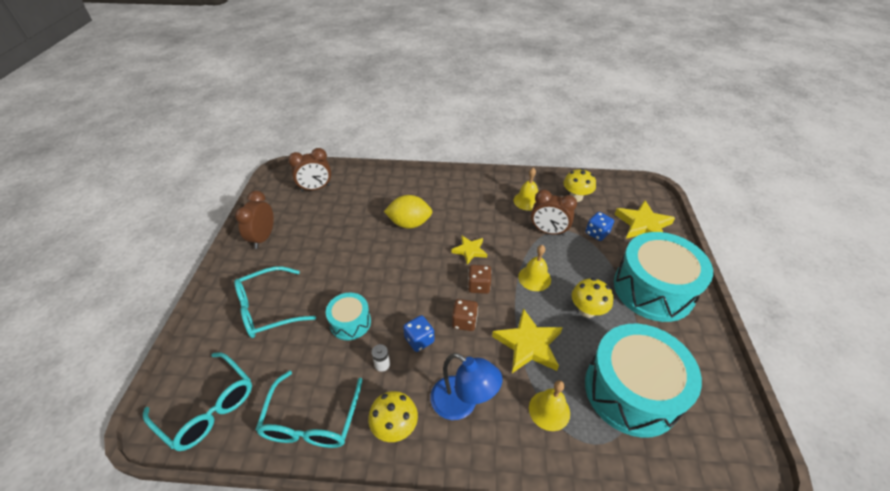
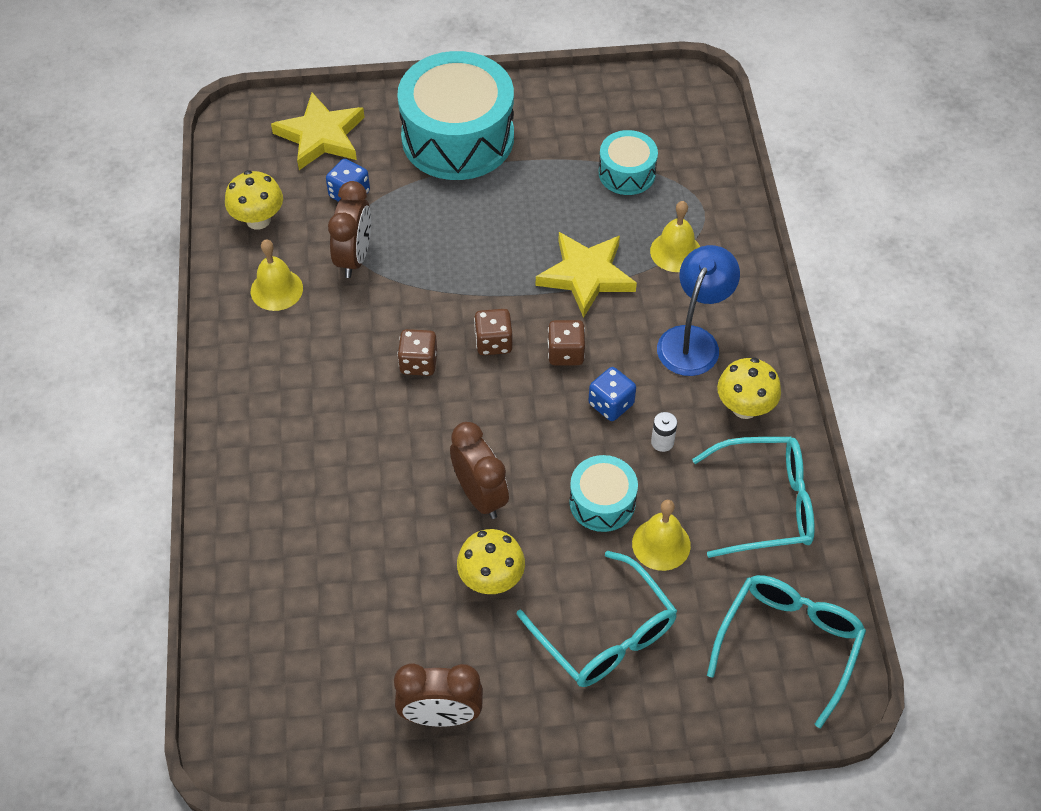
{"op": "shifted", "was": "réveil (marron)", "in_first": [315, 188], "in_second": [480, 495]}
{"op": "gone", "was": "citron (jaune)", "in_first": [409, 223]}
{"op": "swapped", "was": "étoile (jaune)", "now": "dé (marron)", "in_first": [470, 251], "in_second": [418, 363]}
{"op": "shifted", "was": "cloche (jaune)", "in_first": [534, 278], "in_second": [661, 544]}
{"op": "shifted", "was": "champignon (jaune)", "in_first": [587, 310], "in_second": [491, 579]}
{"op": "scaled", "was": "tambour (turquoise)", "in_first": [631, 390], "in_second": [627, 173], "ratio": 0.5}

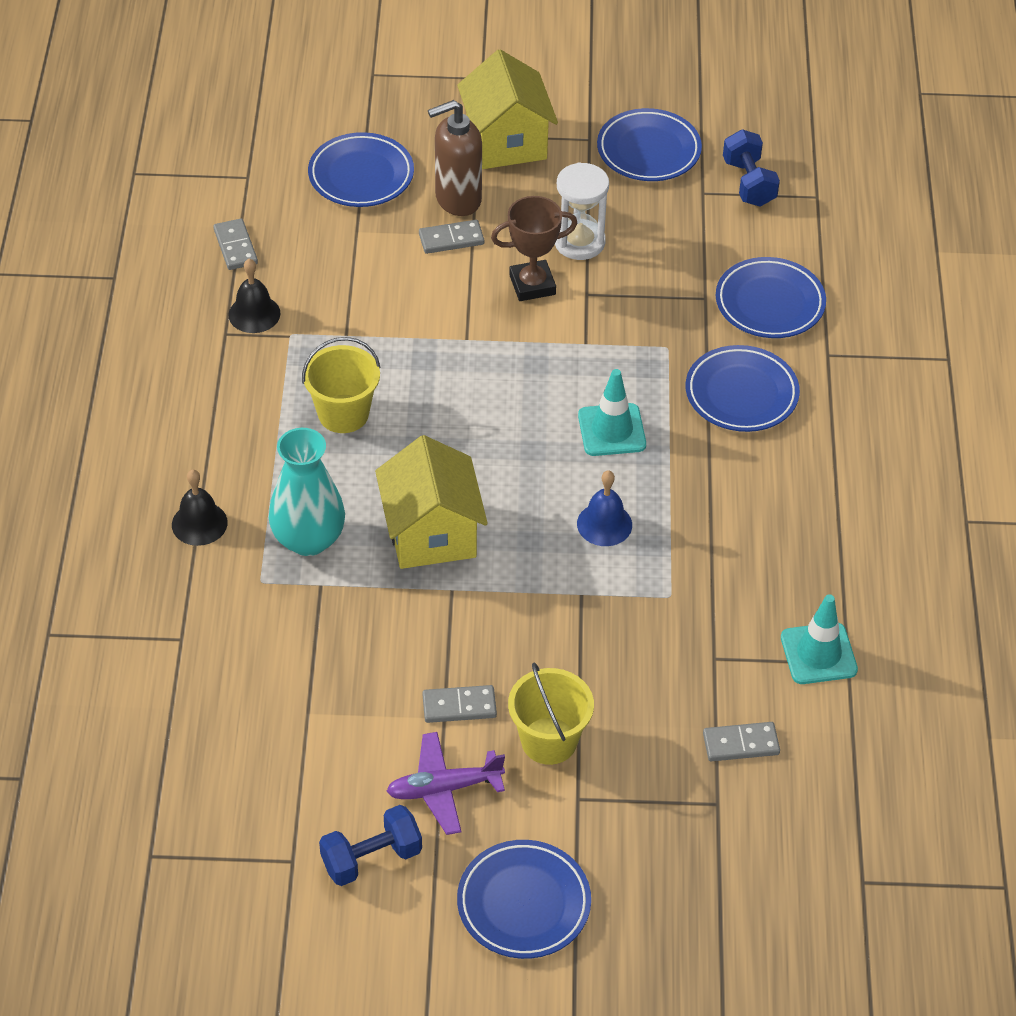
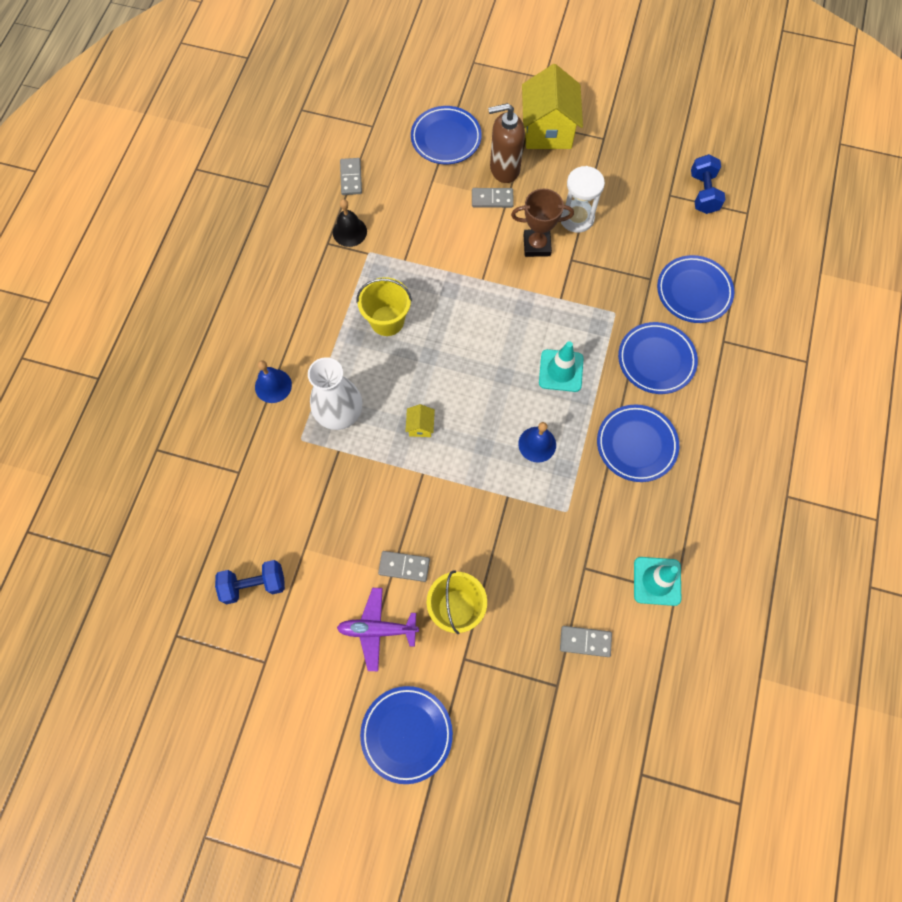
{"op": "repainted", "was": "cloche (noir)", "now": "cloche (bleu)", "in_first": [199, 523], "in_second": [273, 386]}
{"op": "repainted", "was": "vase (turquoise)", "now": "vase (blanc)", "in_first": [308, 539], "in_second": [339, 413]}
{"op": "shifted", "was": "haltère (bleu)", "in_first": [371, 858], "in_second": [254, 585]}
{"op": "scaled", "was": "maison (jaune)", "in_first": [431, 533], "in_second": [420, 426], "ratio": 0.42}
{"op": "shifted", "was": "assiette (bleu)", "in_first": [648, 150], "in_second": [636, 445]}

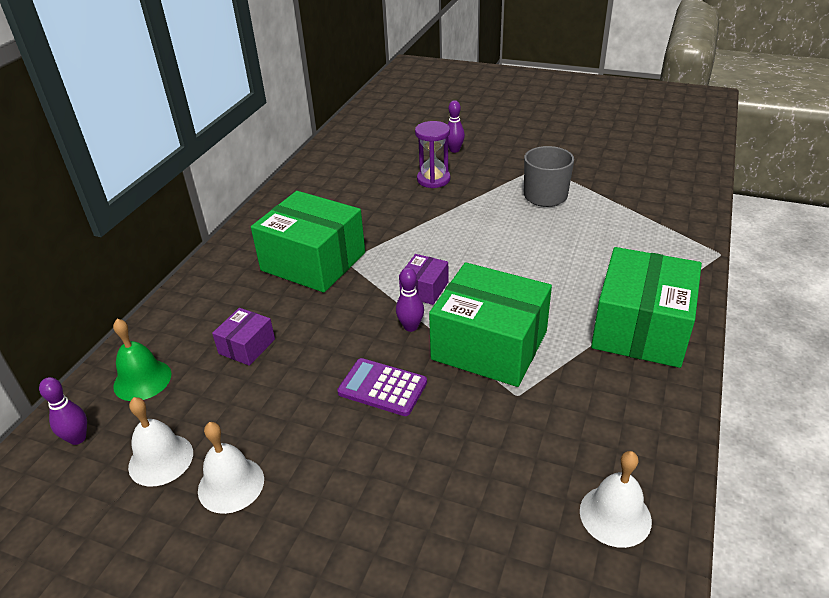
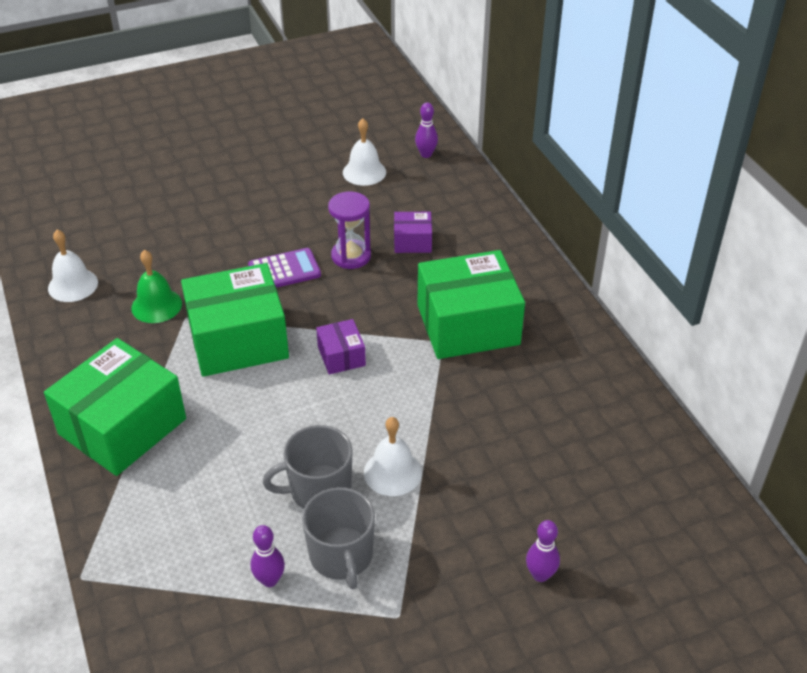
{"op": "shifted", "was": "cloche (vert)", "in_first": [142, 380], "in_second": [156, 305]}
{"op": "shifted", "was": "cloche (blanc)", "in_first": [231, 484], "in_second": [392, 472]}
{"op": "rotated", "was": "boîte (violet)", "in_first": [247, 346], "in_second": [412, 241], "clockwise": -75}
{"op": "shifted", "was": "quille (violet)", "in_first": [410, 327], "in_second": [269, 580]}
{"op": "shifted", "was": "sablier (violet)", "in_first": [433, 179], "in_second": [351, 256]}
{"op": "rotated", "was": "boîte (vert)", "in_first": [641, 328], "in_second": [122, 426], "clockwise": 60}
{"op": "new", "now": "tasse (gris)", "in_second": [318, 490]}

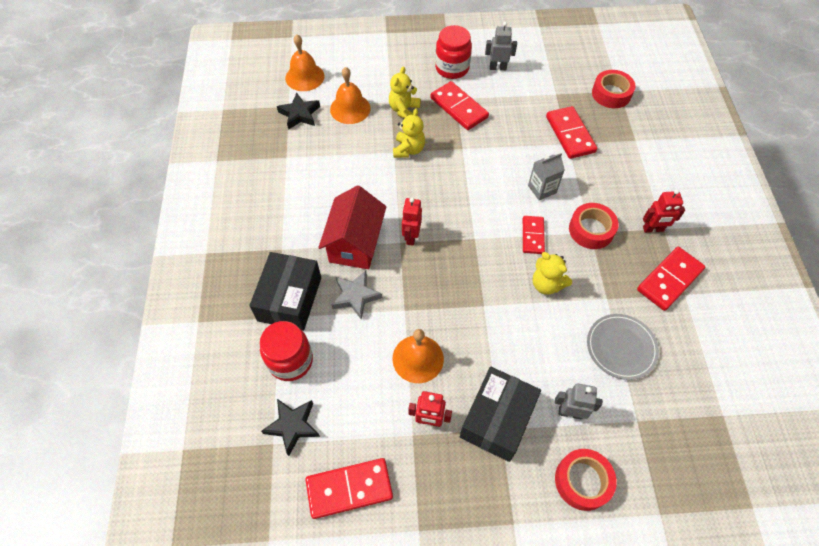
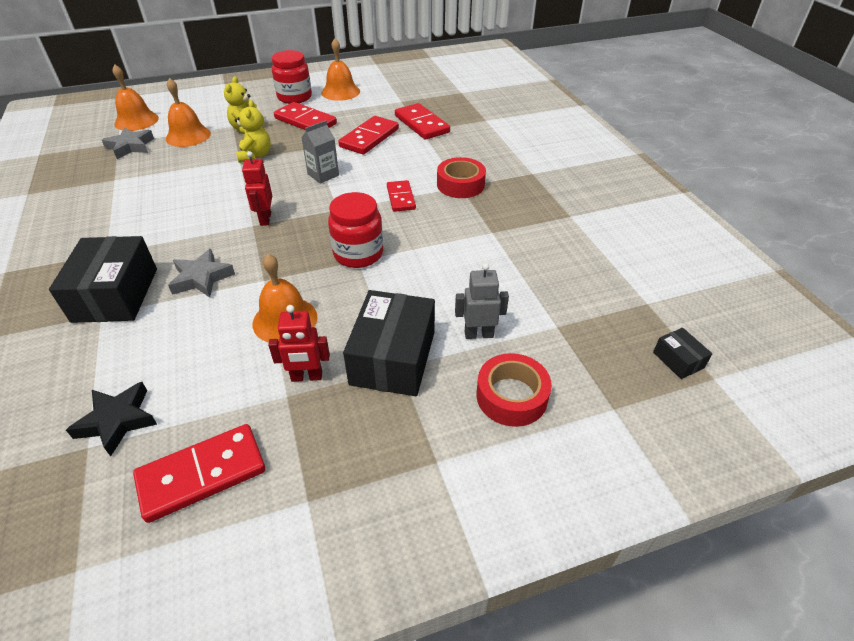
{"op": "shifted", "was": "bocal (rouge)", "in_first": [290, 361], "in_second": [358, 254]}
{"op": "repainted", "was": "étoile (noir)", "now": "étoile (gris)", "in_first": [300, 114], "in_second": [130, 146]}
{"op": "gone", "was": "maison (rouge)", "in_first": [355, 243]}
{"op": "swapped", "was": "robot (gris)", "now": "cloche (orange)", "in_first": [498, 67], "in_second": [340, 92]}
{"op": "shifted", "was": "brique de lait (gris)", "in_first": [542, 189], "in_second": [323, 175]}
{"op": "gone", "was": "ours en peluche (jaune)", "in_first": [546, 284]}
{"op": "gone", "was": "assiette (gris)", "in_first": [621, 347]}
{"op": "gone", "was": "ruban adhésif (rouge)", "in_first": [611, 94]}
{"op": "shifted", "was": "domino (rouge)", "in_first": [669, 280], "in_second": [369, 138]}
{"op": "gone", "was": "robot (rouge)", "in_first": [653, 229]}
{"op": "new", "now": "boîte (noir)", "in_second": [678, 360]}

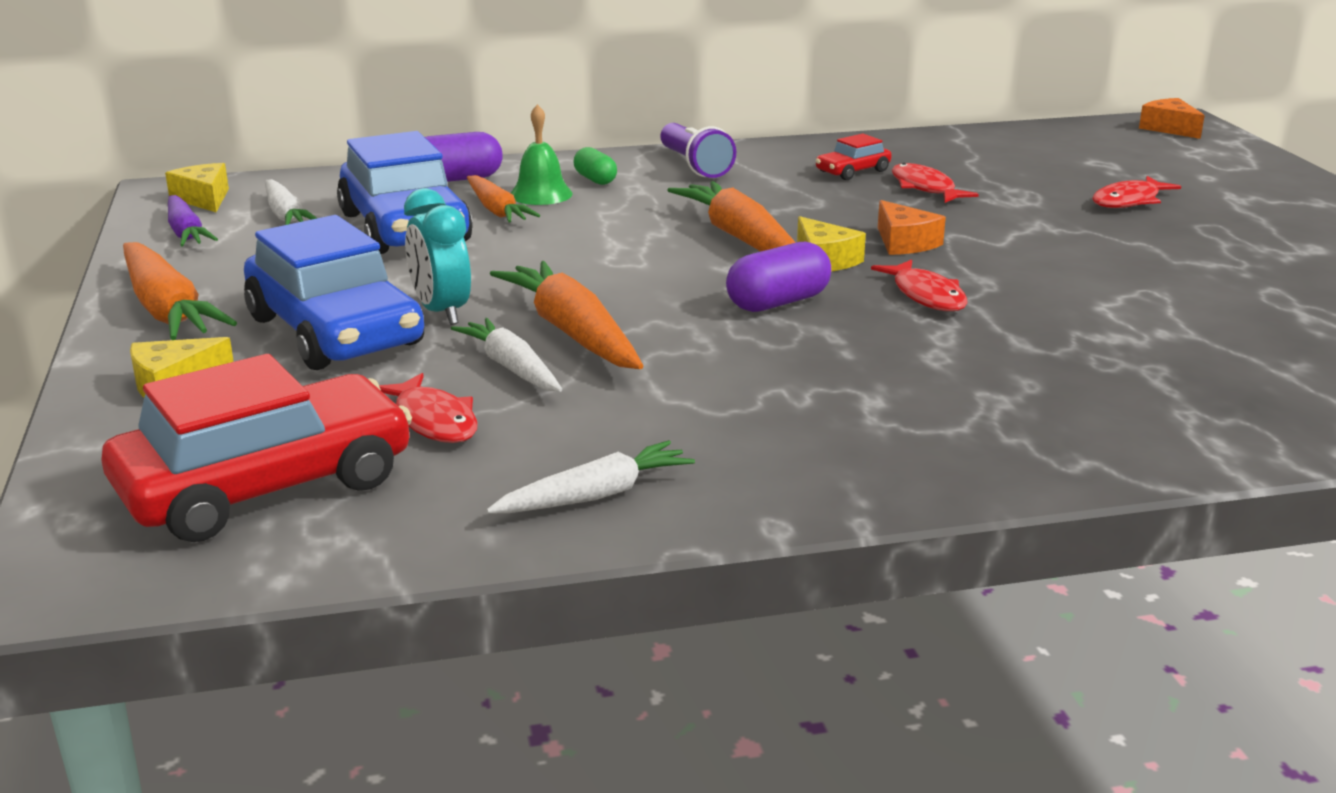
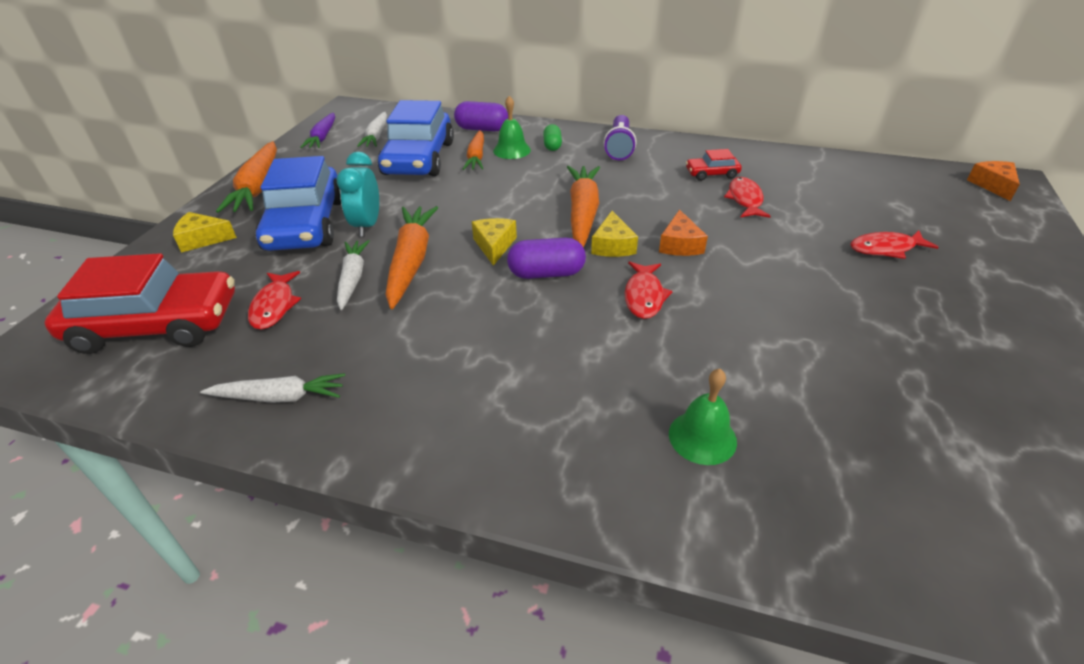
{"op": "shifted", "was": "fromage (jaune)", "in_first": [204, 199], "in_second": [494, 245]}
{"op": "new", "now": "cloche (vert)", "in_second": [702, 437]}

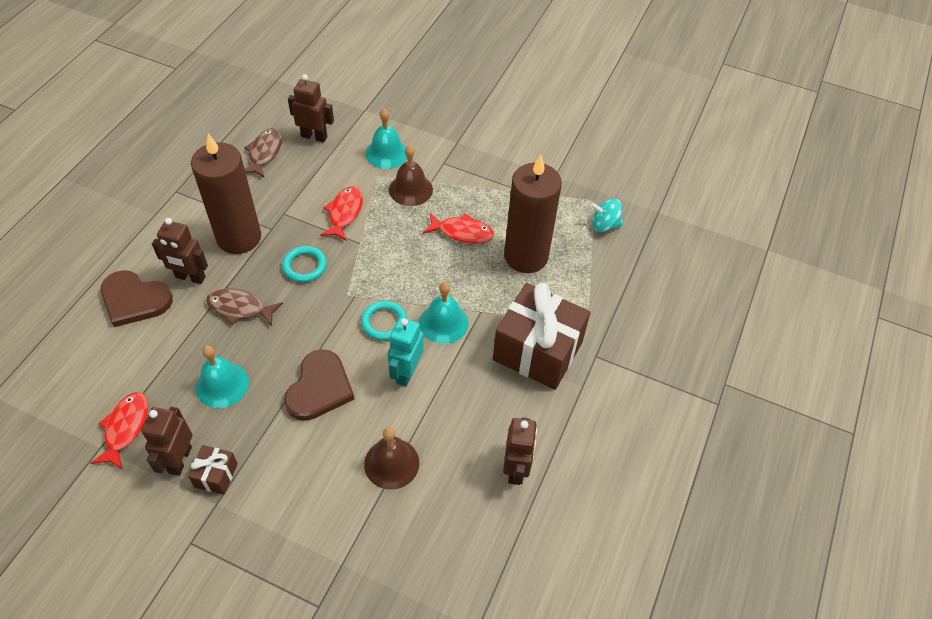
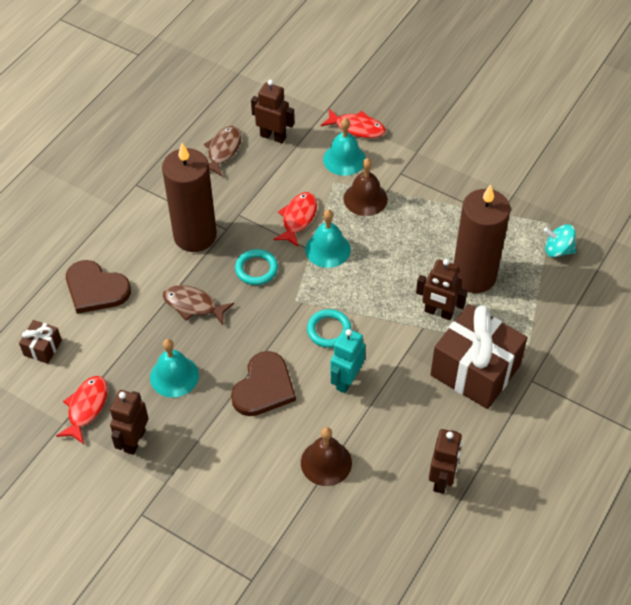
{"op": "shifted", "was": "robot (marron)", "in_first": [190, 277], "in_second": [438, 312]}
{"op": "shifted", "was": "cadeau (marron)", "in_first": [216, 475], "in_second": [42, 348]}
{"op": "shifted", "was": "cloche (turquoise)", "in_first": [444, 323], "in_second": [327, 249]}
{"op": "shifted", "was": "poisson (rouge)", "in_first": [462, 232], "in_second": [357, 128]}

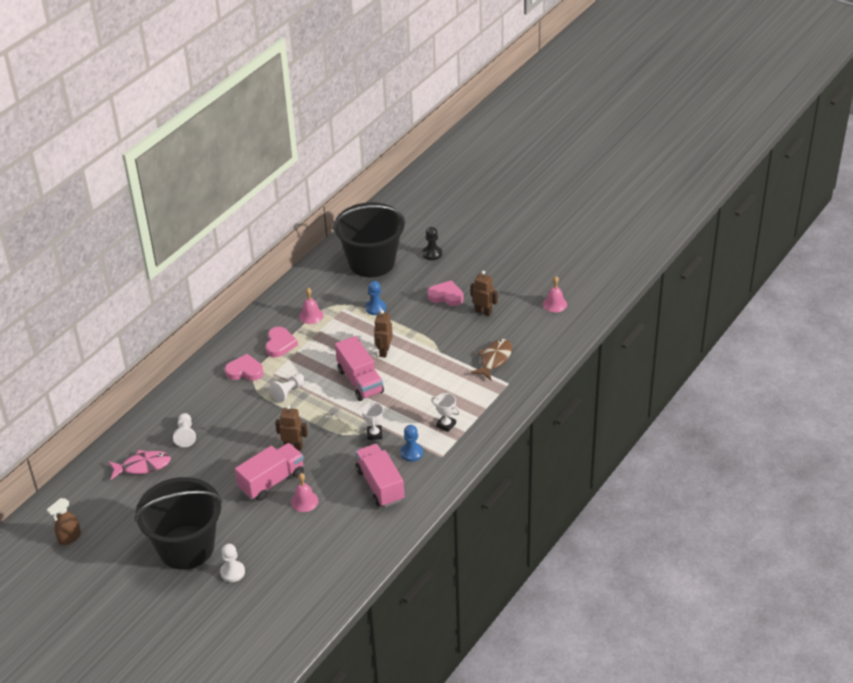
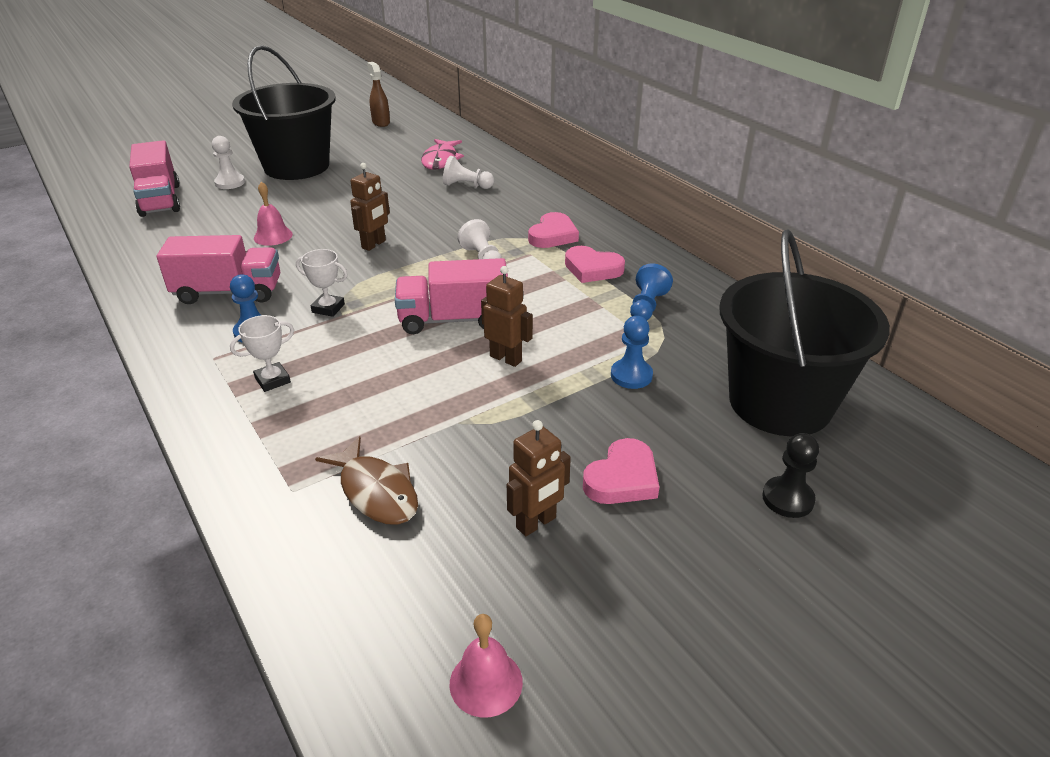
{"op": "shifted", "was": "camion (rose)", "in_first": [272, 481], "in_second": [160, 200]}
{"op": "swapped", "was": "cloche (rose)", "now": "pion (bleu)", "in_first": [311, 315], "in_second": [647, 306]}

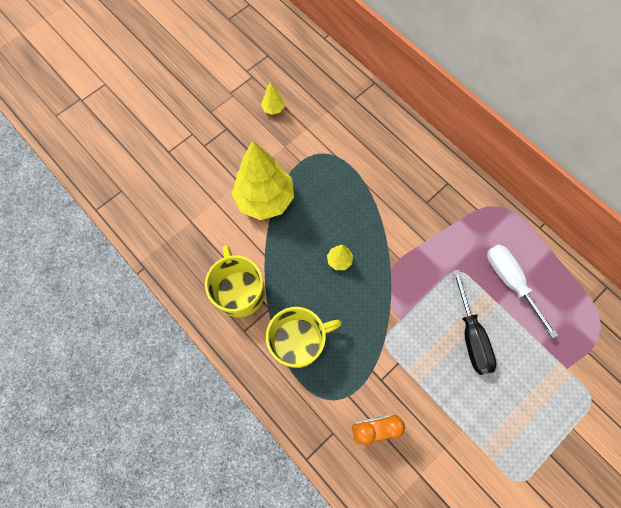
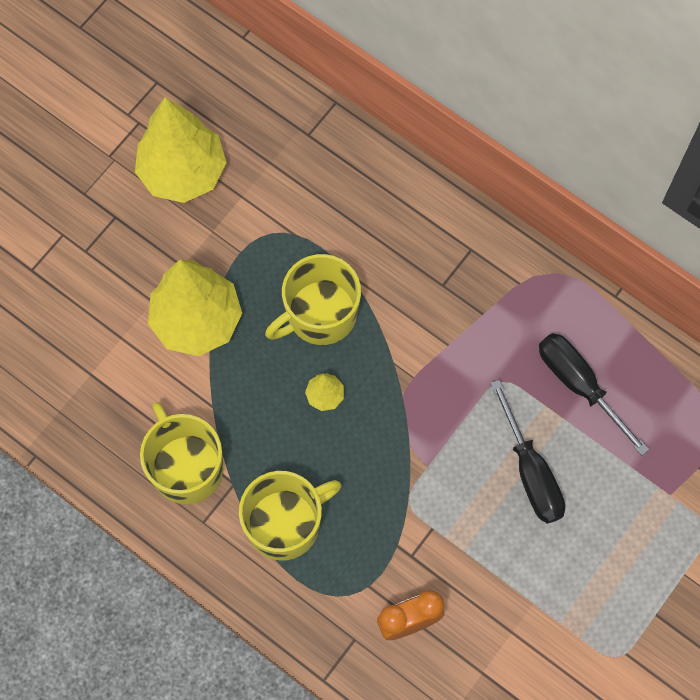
{"op": "scaled", "was": "arbre (jaune)", "in_first": [273, 109], "in_second": [183, 172], "ratio": 2.42}
{"op": "repainted", "was": "tournevis (blanc)", "now": "tournevis (noir)", "in_first": [510, 281], "in_second": [578, 384]}
{"op": "new", "now": "tasse (jaune)", "in_second": [320, 314]}

